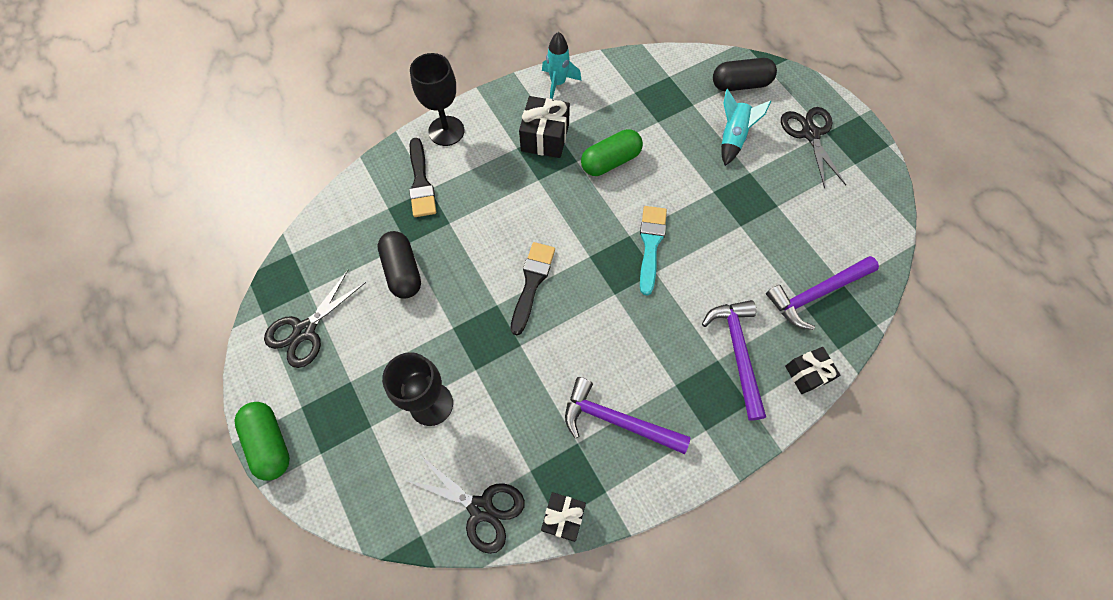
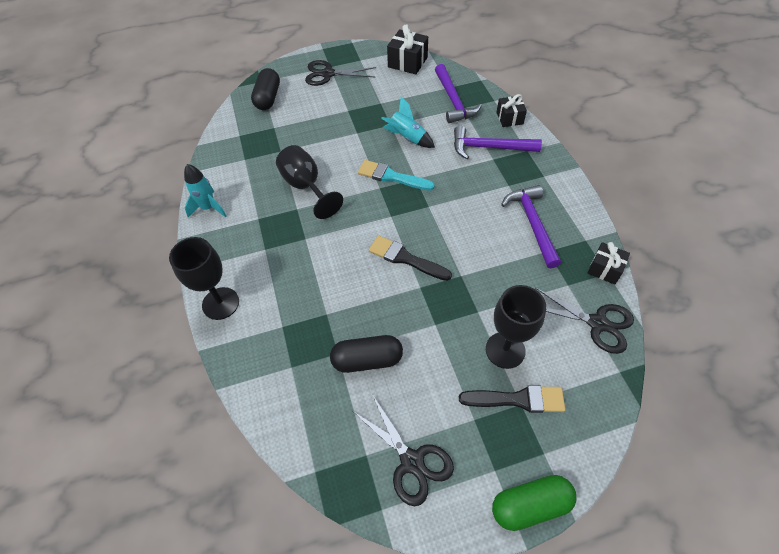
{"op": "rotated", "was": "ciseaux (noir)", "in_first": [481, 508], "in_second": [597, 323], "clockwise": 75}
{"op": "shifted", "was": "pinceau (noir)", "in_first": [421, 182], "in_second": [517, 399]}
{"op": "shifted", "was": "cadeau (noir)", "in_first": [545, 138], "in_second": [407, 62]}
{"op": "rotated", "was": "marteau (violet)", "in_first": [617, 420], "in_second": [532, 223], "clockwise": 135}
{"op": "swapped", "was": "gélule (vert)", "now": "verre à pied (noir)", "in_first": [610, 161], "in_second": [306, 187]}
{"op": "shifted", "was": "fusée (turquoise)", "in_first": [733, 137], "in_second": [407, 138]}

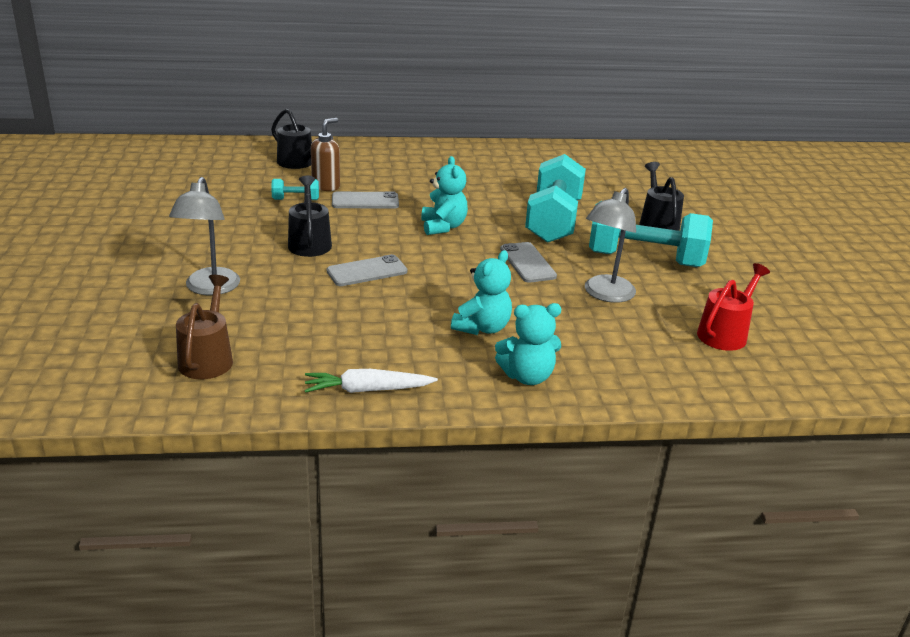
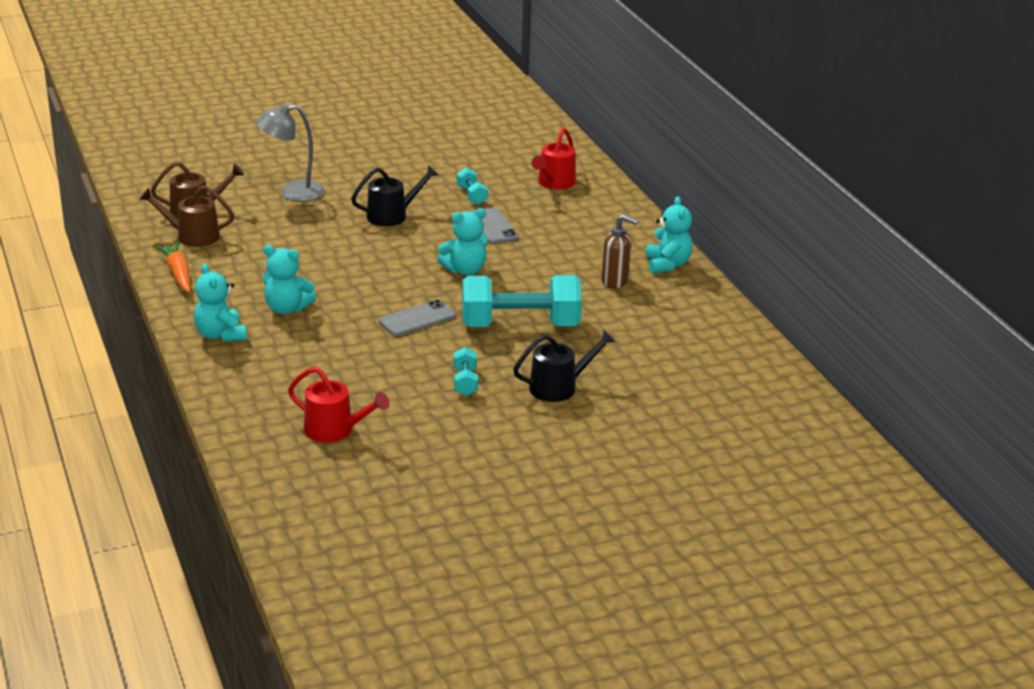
{"op": "repainted", "was": "arrosoir (noir)", "now": "arrosoir (rouge)", "in_first": [299, 163], "in_second": [554, 183]}
{"op": "repainted", "was": "carotte (blanc)", "now": "carotte (orange)", "in_first": [367, 390], "in_second": [178, 273]}
{"op": "shifted", "was": "distributeur de savon (marron)", "in_first": [326, 186], "in_second": [615, 281]}
{"op": "gone", "was": "téléphone (gris)", "in_first": [367, 271]}
{"op": "gone", "was": "lampe (gris)", "in_first": [605, 294]}
{"op": "scaled", "was": "haltère (turquoise)", "in_first": [645, 259], "in_second": [465, 382], "ratio": 0.43}
{"op": "new", "now": "arrosoir (marron)", "in_second": [192, 236]}
{"op": "new", "now": "ours en peluche (turquoise)", "in_second": [667, 264]}

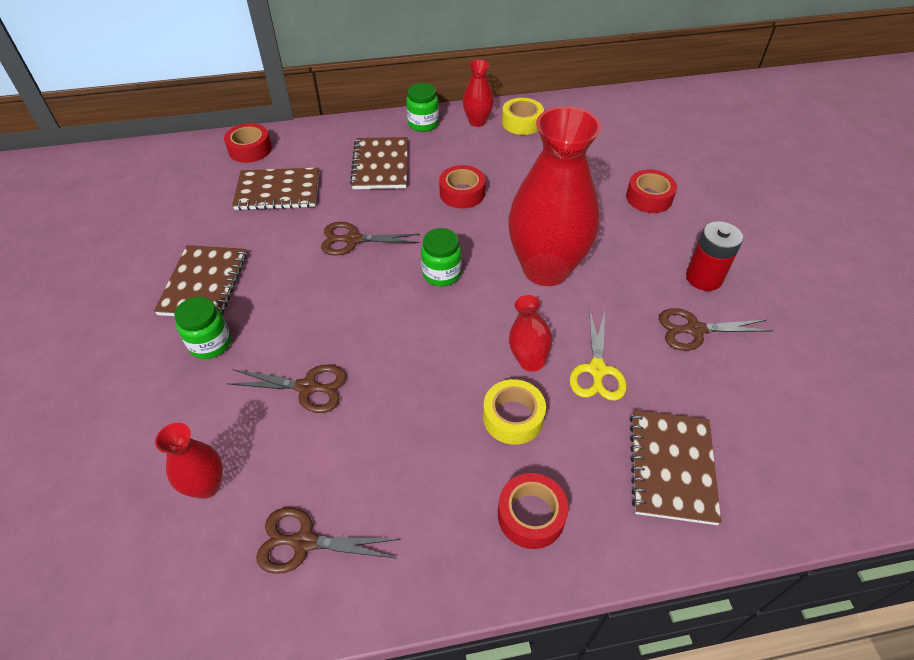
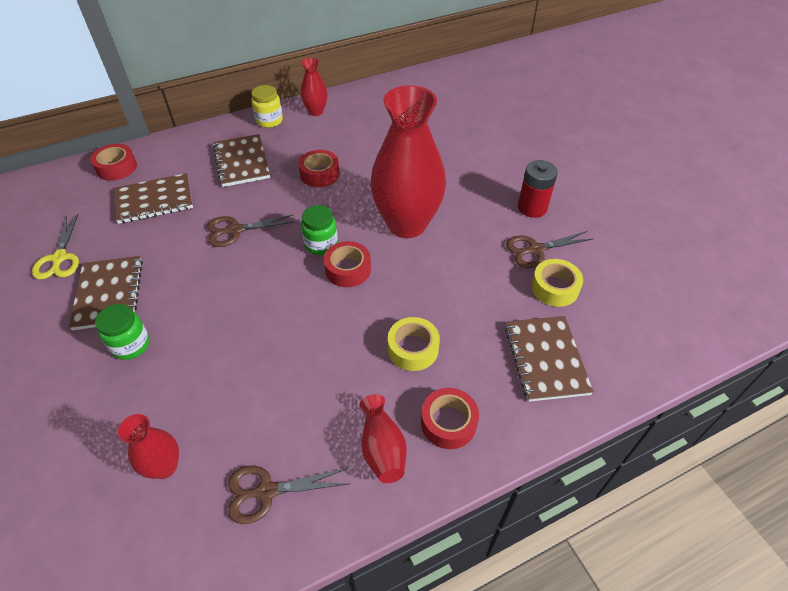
{"op": "gone", "was": "ciseaux (marron)", "in_first": [307, 387]}
{"op": "repainted", "was": "bocal (vert)", "now": "bocal (jaune)", "in_first": [423, 124], "in_second": [269, 121]}
{"op": "shifted", "was": "ruban adhésif (jaune)", "in_first": [522, 122], "in_second": [554, 288]}
{"op": "shifted", "was": "vase (rouge)", "in_first": [528, 346], "in_second": [382, 448]}
{"op": "shifted", "was": "ciseaux (jaune)", "in_first": [597, 370], "in_second": [59, 258]}
{"op": "shifted", "was": "ruban adhésif (rouge)", "in_first": [649, 198], "in_second": [348, 269]}

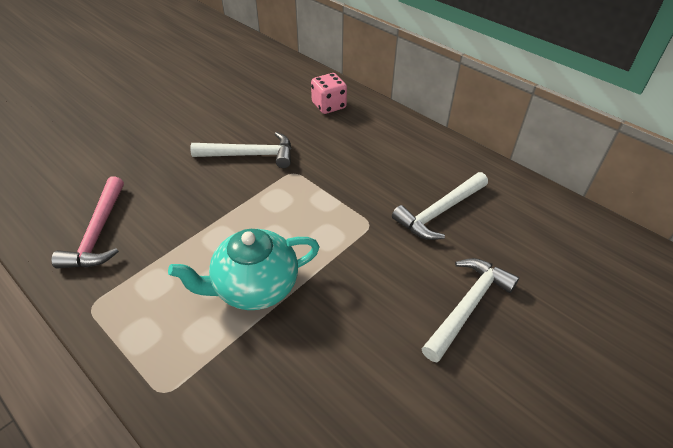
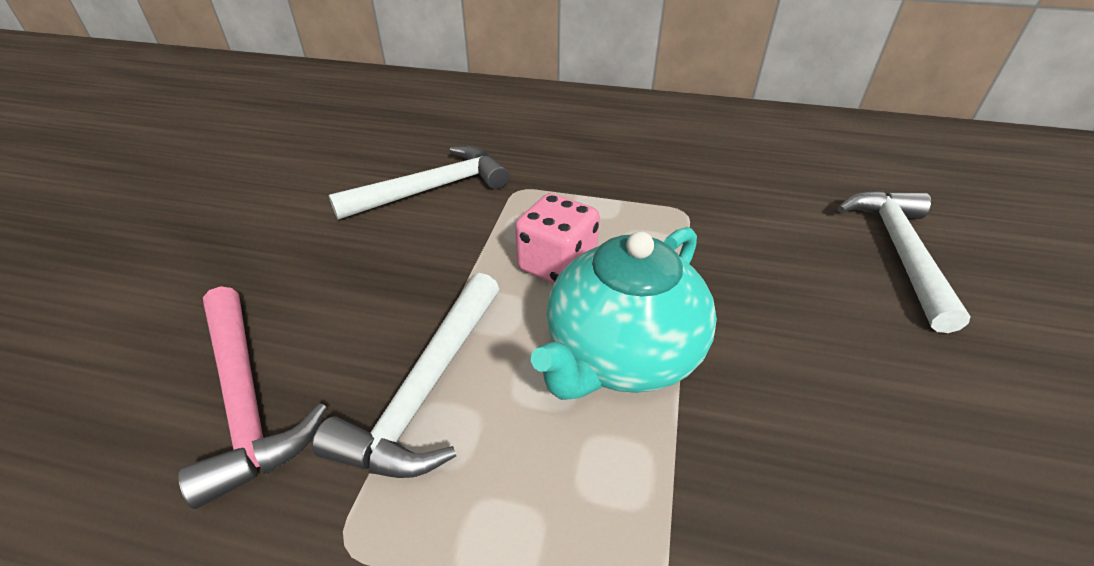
{"op": "shifted", "was": "dé (rose)", "in_first": [329, 106], "in_second": [557, 265]}
{"op": "shifted", "was": "marteau (blanc)", "in_first": [439, 212], "in_second": [427, 389]}

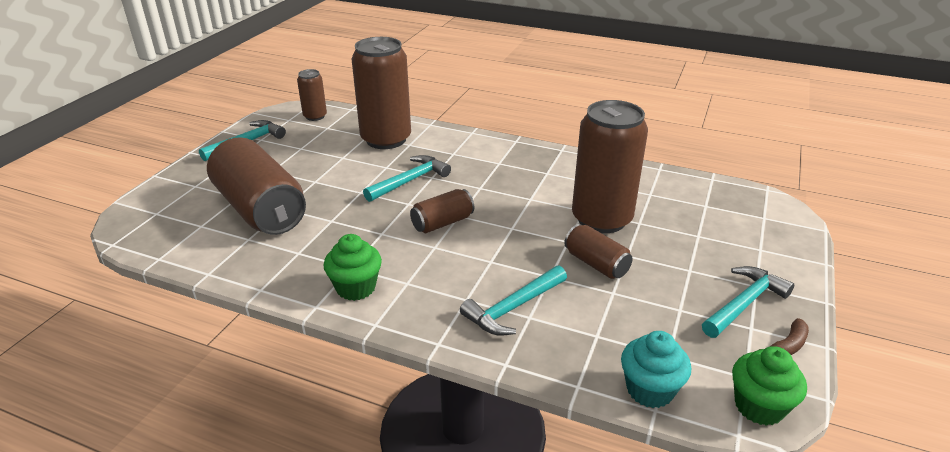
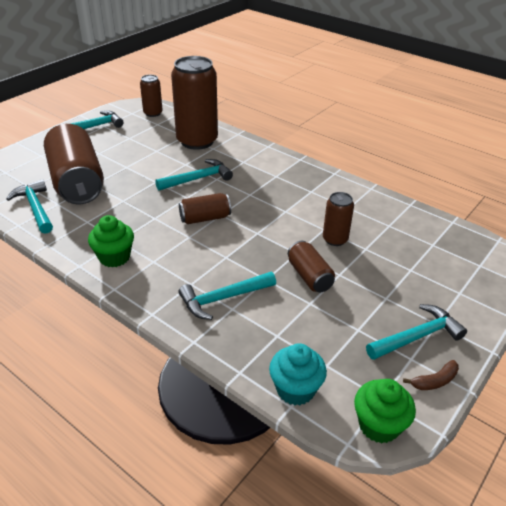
{"op": "scaled", "was": "canette (marron)", "in_first": [601, 219], "in_second": [335, 239], "ratio": 0.5}
{"op": "new", "now": "marteau (turquoise)", "in_second": [35, 207]}

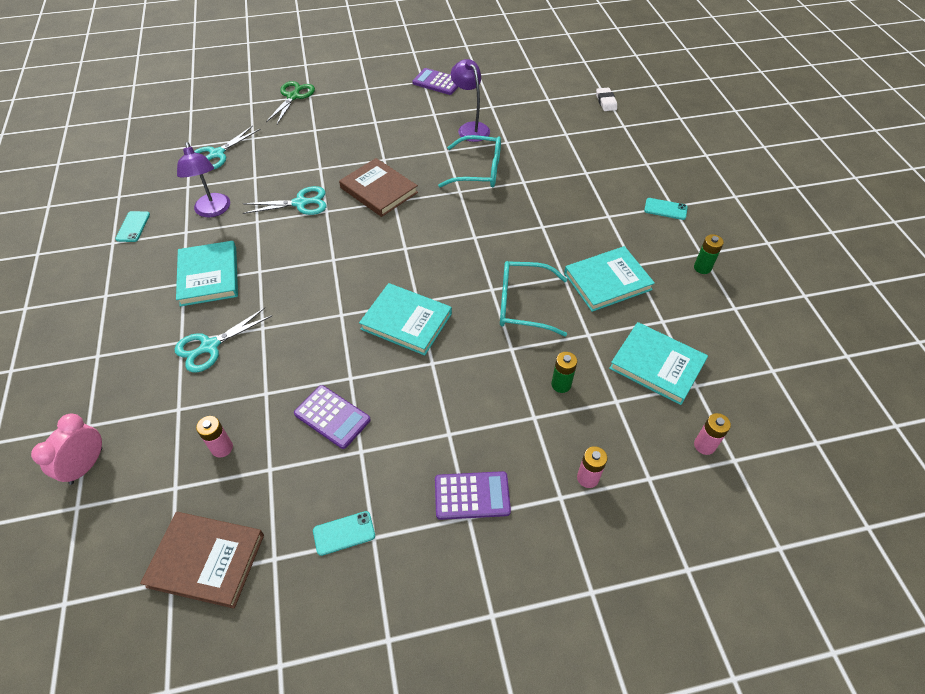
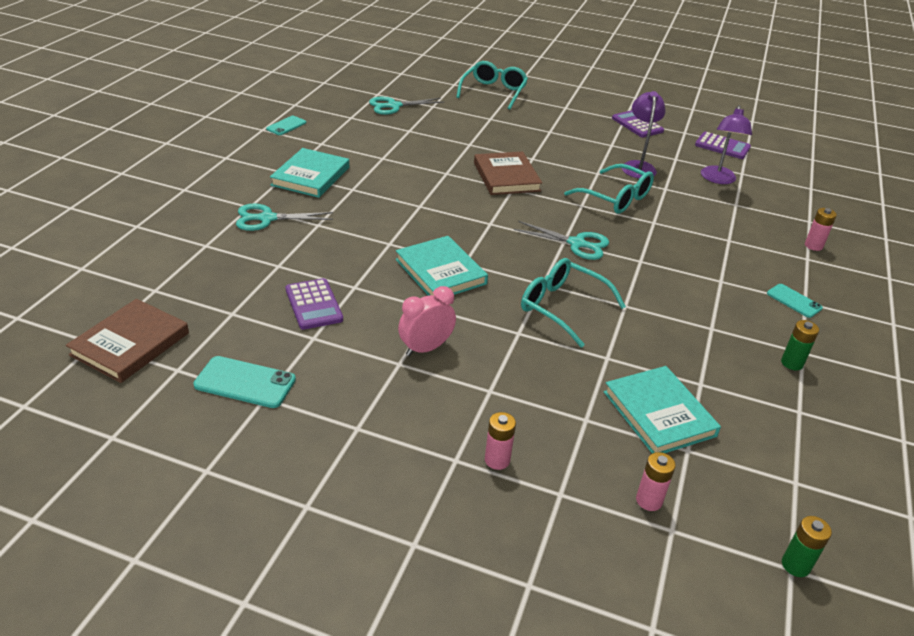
{"op": "shifted", "was": "réveil (rose)", "in_first": [86, 465], "in_second": [426, 348]}
{"op": "rotated", "was": "livre (marron)", "in_first": [206, 560], "in_second": [130, 344], "clockwise": 75}
{"op": "shifted", "was": "lampe (violet)", "in_first": [213, 211], "in_second": [718, 179]}
{"op": "shifted", "was": "pile (rose)", "in_first": [222, 448], "in_second": [813, 246]}
{"op": "shifted", "was": "ciseaux (turquoise)", "in_first": [300, 203], "in_second": [576, 244]}
{"op": "swapped", "was": "ciseaux (vert)", "now": "lunettes (turquoise)", "in_first": [293, 97], "in_second": [494, 92]}
{"op": "scaled", "was": "téléphone (turquoise)", "in_first": [344, 533], "in_second": [245, 382], "ratio": 1.53}
{"op": "shifted", "was": "calculatrice (violet)", "in_first": [472, 495], "in_second": [722, 146]}
{"op": "shifted", "was": "pile (vert)", "in_first": [561, 384], "in_second": [795, 565]}
{"op": "gone", "was": "livre (turquoise)", "in_first": [607, 281]}
{"op": "gone", "was": "gomme (blanc)", "in_first": [606, 102]}

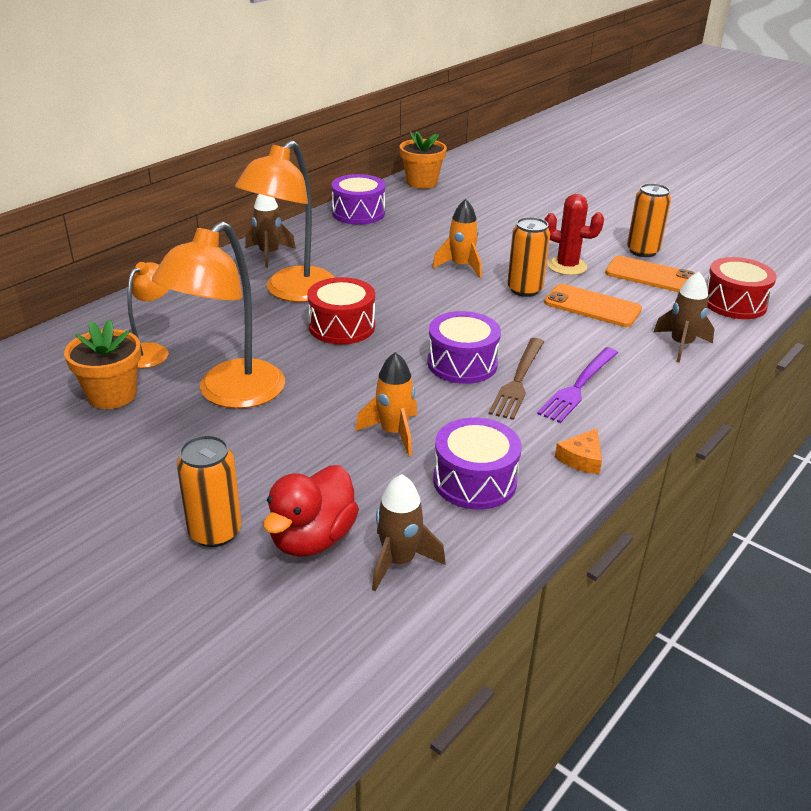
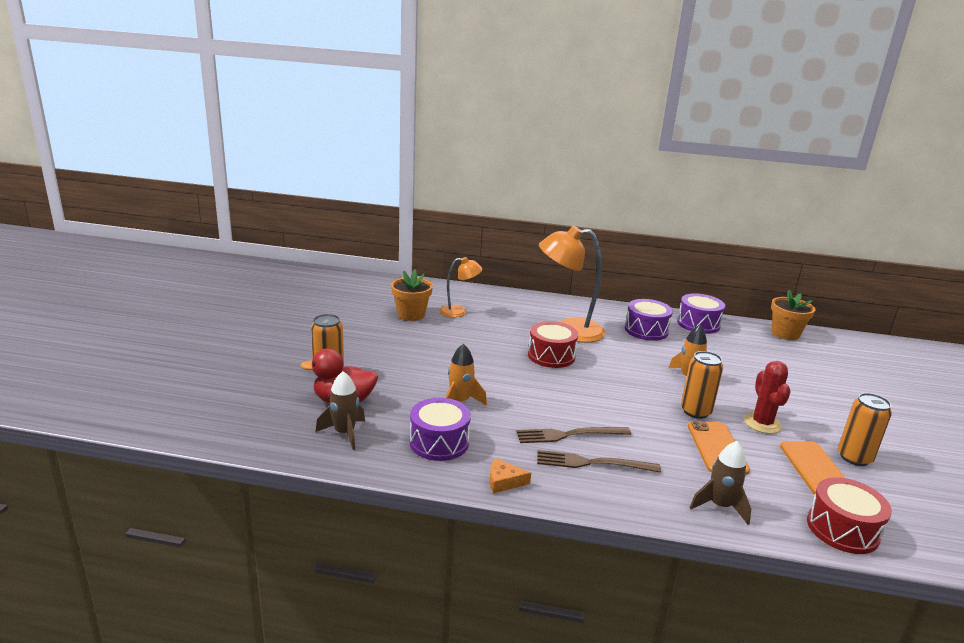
{"op": "gone", "was": "lampe (orange)", "in_first": [230, 394]}
{"op": "gone", "was": "fusée (marron)", "in_first": [269, 254]}
{"op": "shifted", "was": "tambour (violet)", "in_first": [462, 363], "in_second": [646, 330]}
{"op": "repainted", "was": "fourchette (violet)", "now": "fourchette (marron)", "in_first": [578, 386], "in_second": [593, 463]}

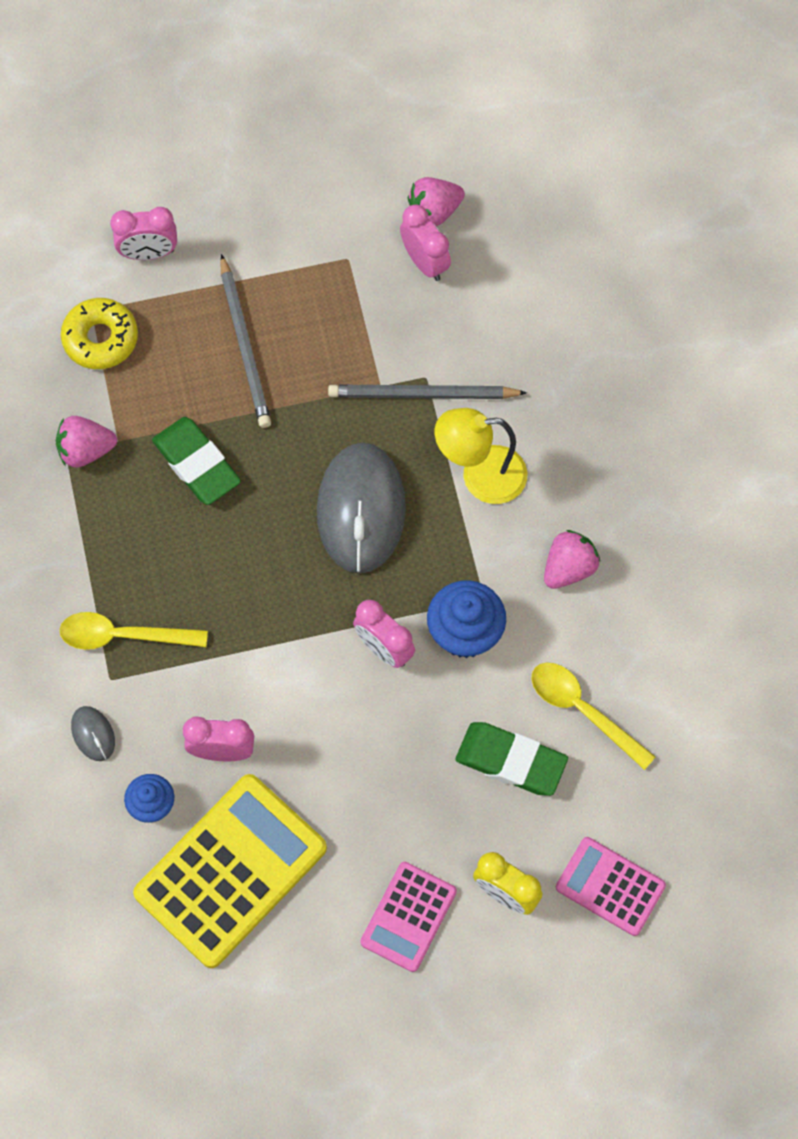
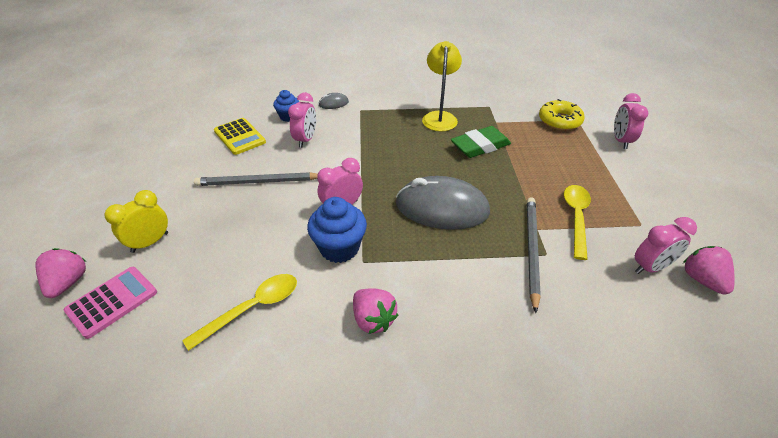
{"op": "shifted", "was": "fraise (rose)", "in_first": [86, 450], "in_second": [68, 283]}
{"op": "shifted", "was": "cuillère (jaune)", "in_first": [123, 635], "in_second": [576, 218]}
{"op": "scaled", "was": "calculatrice (jaune)", "in_first": [230, 871], "in_second": [240, 137], "ratio": 0.55}
{"op": "shifted", "was": "crayon (gris)", "in_first": [245, 346], "in_second": [258, 182]}
{"op": "gone", "was": "calculatrice (rose)", "in_first": [408, 917]}
{"op": "shifted", "was": "lampe (jaune)", "in_first": [480, 476], "in_second": [439, 117]}
{"op": "gone", "was": "gomme (vert)", "in_first": [511, 761]}

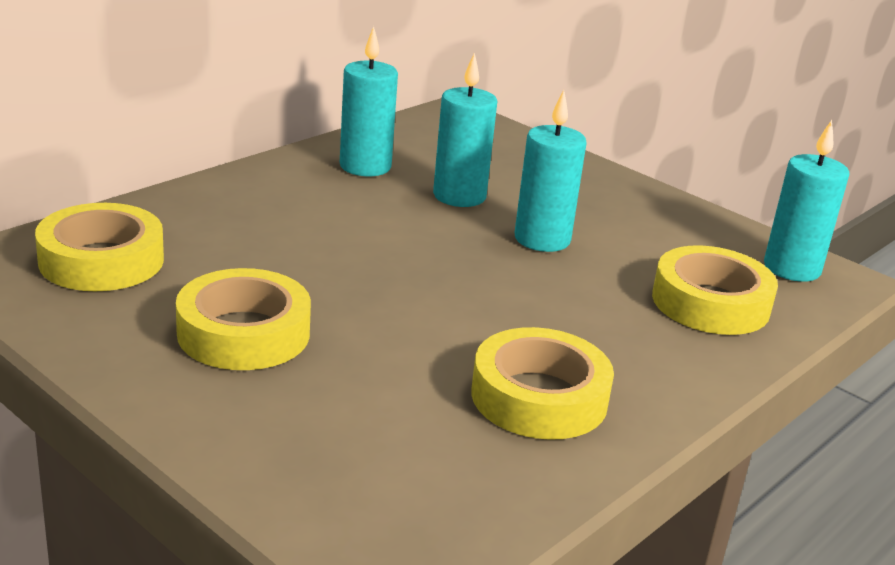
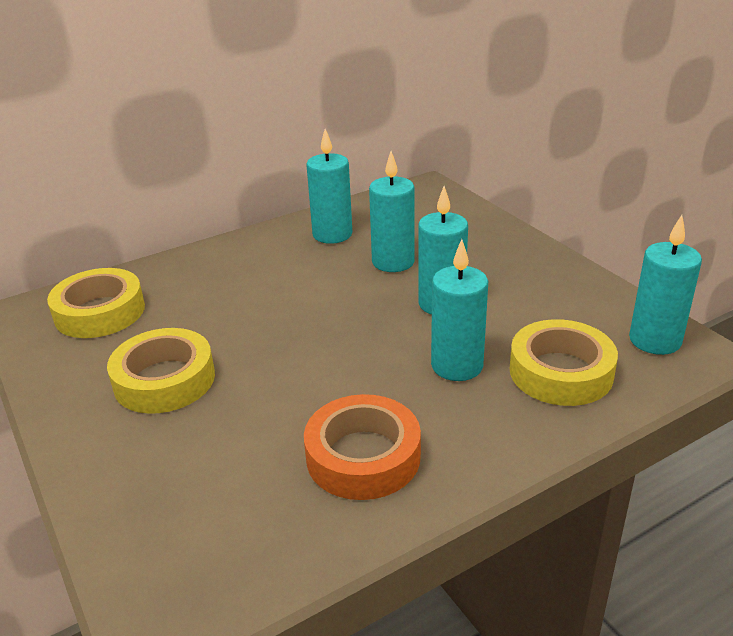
{"op": "repainted", "was": "ruban adhésif (jaune)", "now": "ruban adhésif (orange)", "in_first": [539, 397], "in_second": [363, 456]}
{"op": "new", "now": "bougie (turquoise)", "in_second": [457, 366]}

